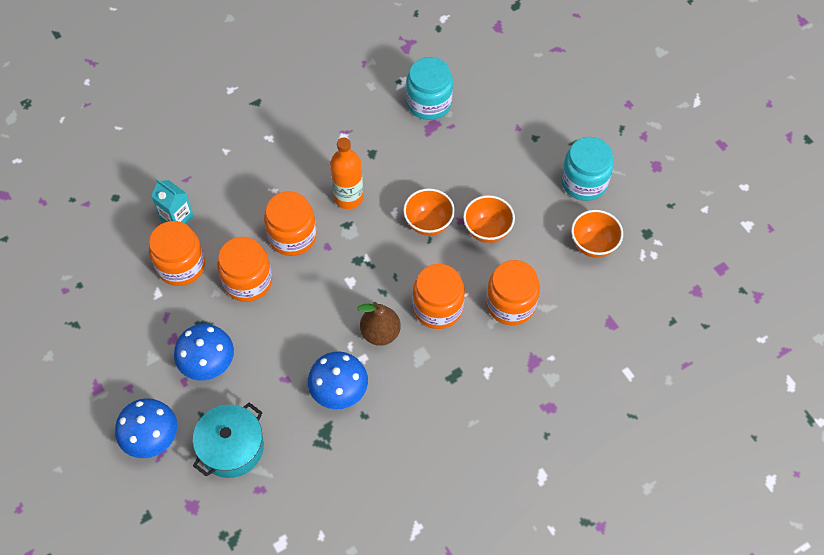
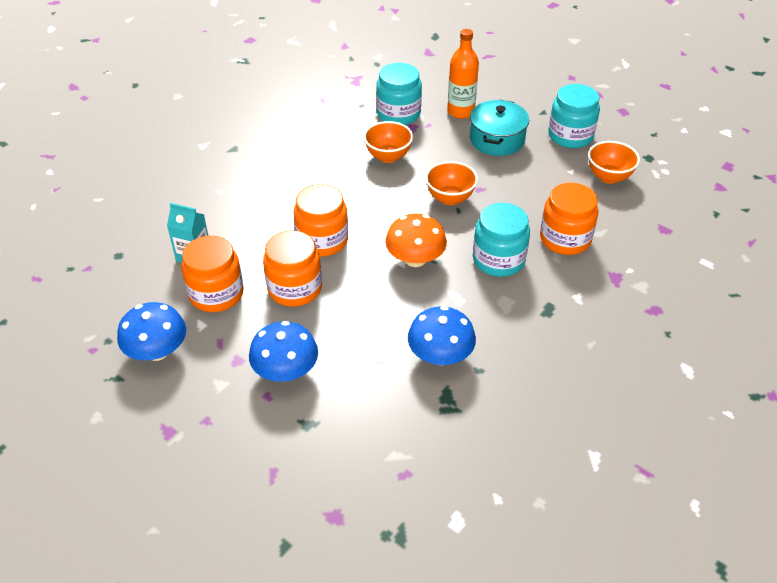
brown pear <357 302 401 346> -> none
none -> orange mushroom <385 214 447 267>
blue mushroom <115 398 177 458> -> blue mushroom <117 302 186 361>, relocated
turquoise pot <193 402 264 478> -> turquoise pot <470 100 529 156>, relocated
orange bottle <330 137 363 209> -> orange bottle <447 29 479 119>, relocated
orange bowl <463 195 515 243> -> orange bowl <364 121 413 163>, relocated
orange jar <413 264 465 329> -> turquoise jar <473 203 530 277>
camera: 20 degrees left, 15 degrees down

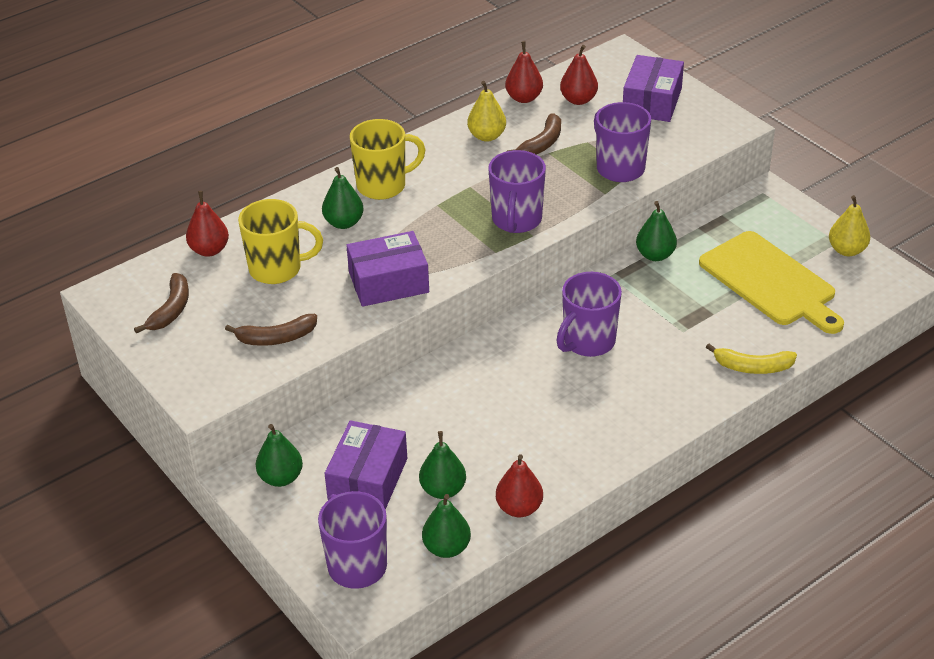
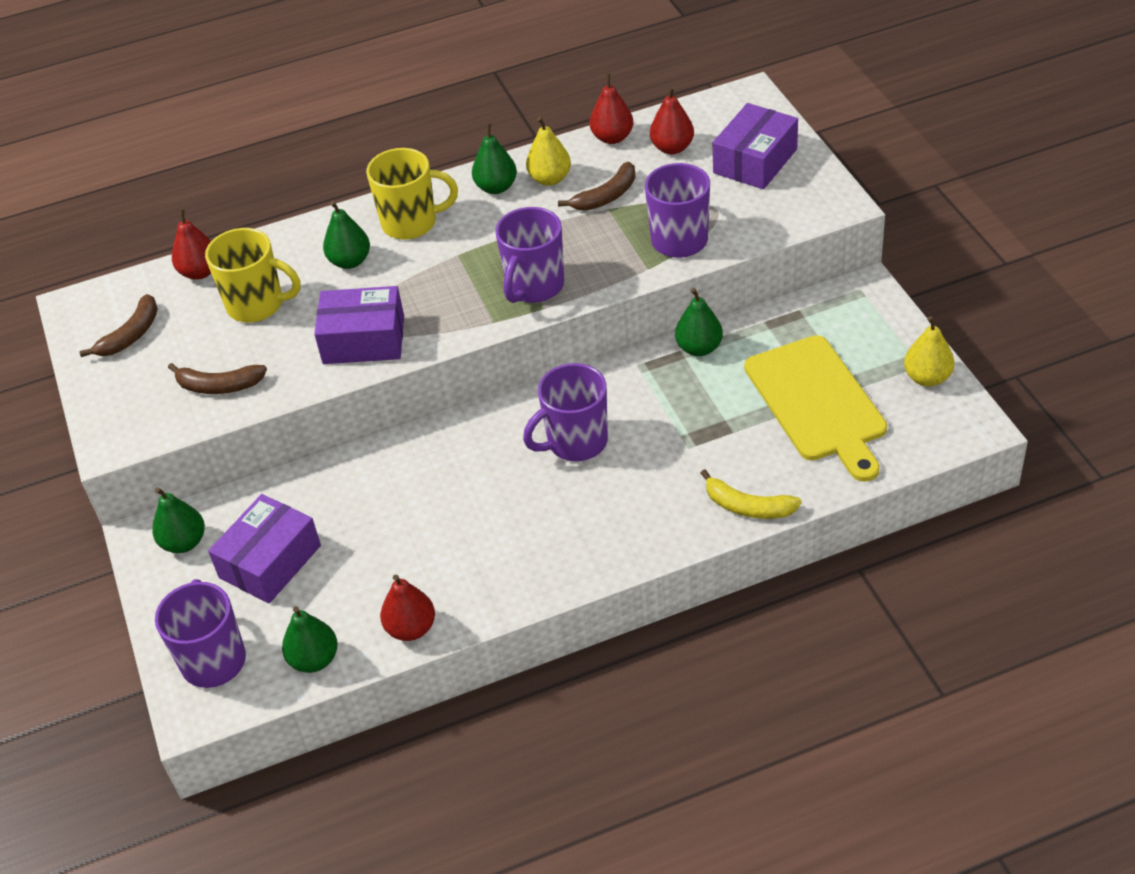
green pear <419 431 466 499> -> green pear <472 123 517 194>, relocated
camera: 20 degrees right, 5 degrees up

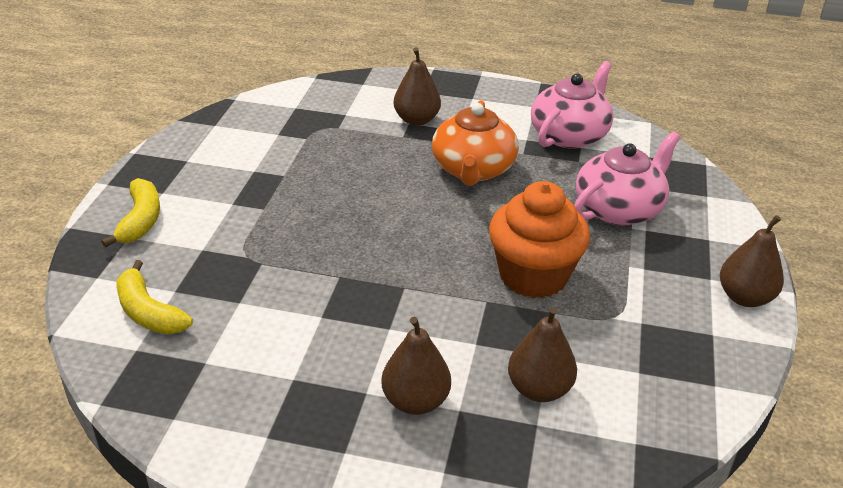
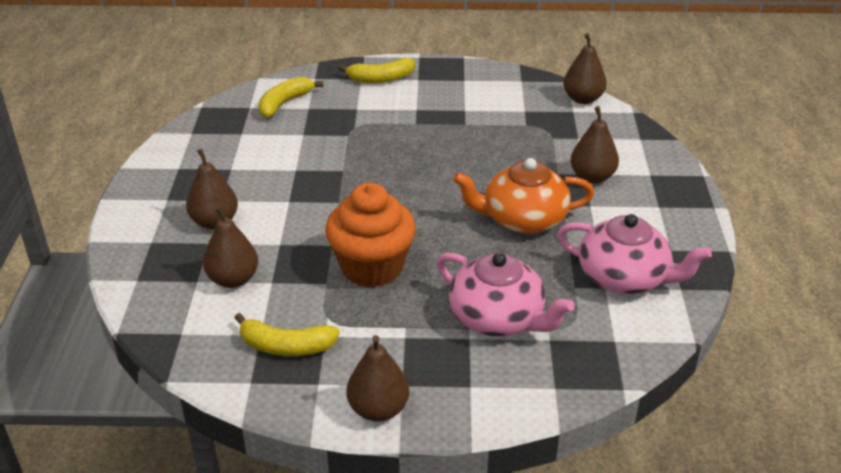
none -> yellow banana <235 313 340 356>
none -> brown pear <563 33 607 104>
camera: 80 degrees right, 0 degrees up

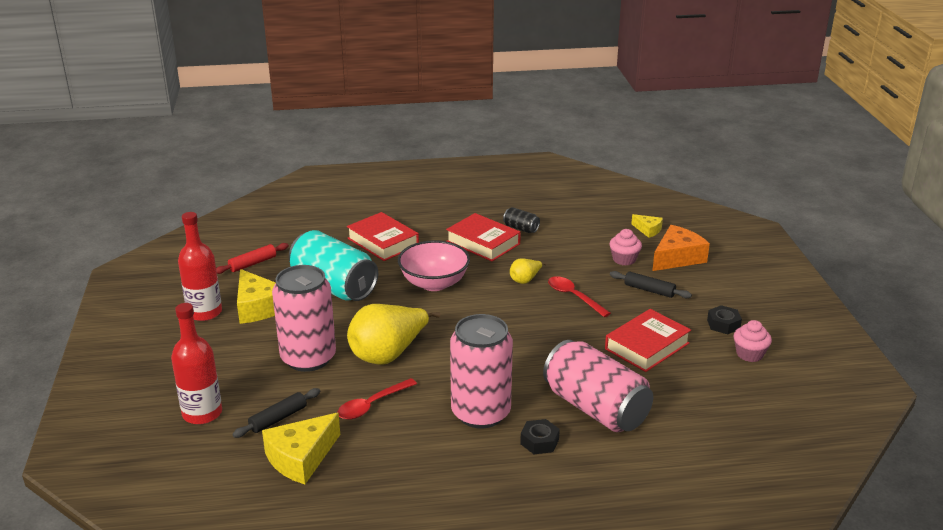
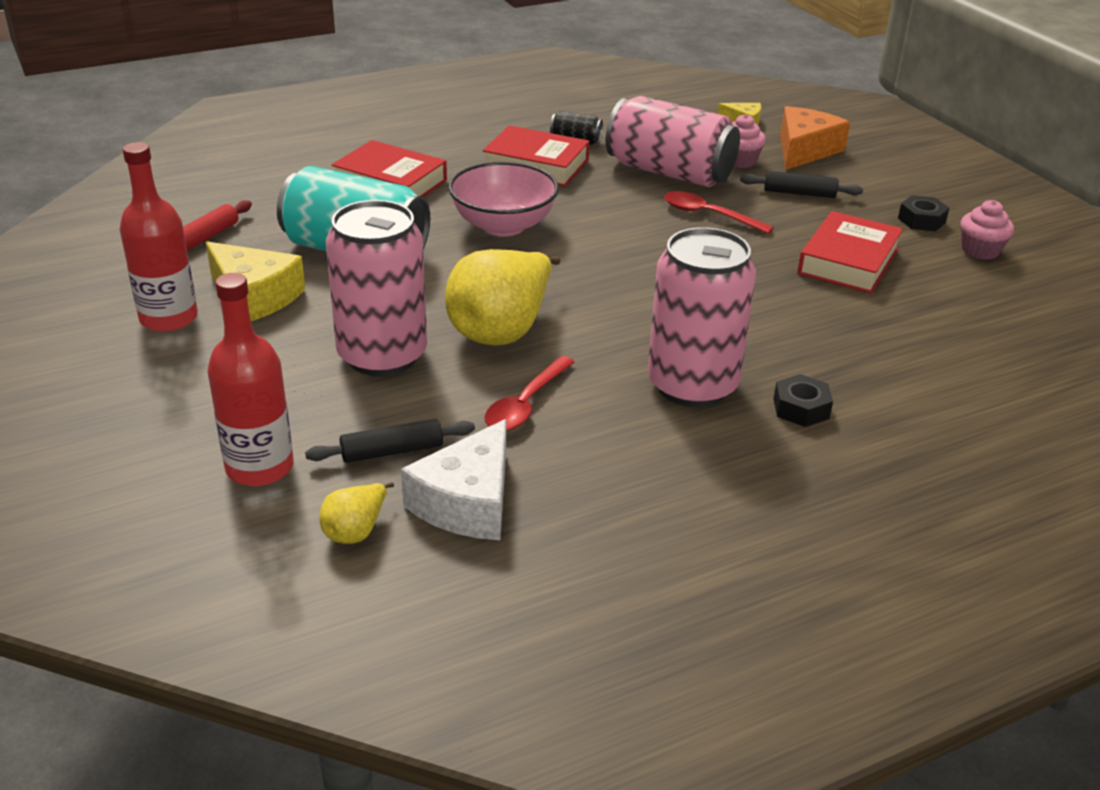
yellow pear <510 258 547 284> -> yellow pear <319 482 394 544>, relocated
pink can <543 340 653 432> -> pink can <605 96 740 187>, relocated
yellow cheese <262 413 340 484> -> white cheese <401 419 506 540>
black rolling pin <232 388 320 438> -> black rolling pin <305 419 475 463>, 45 degrees clockwise
camera: 20 degrees left, 5 degrees up

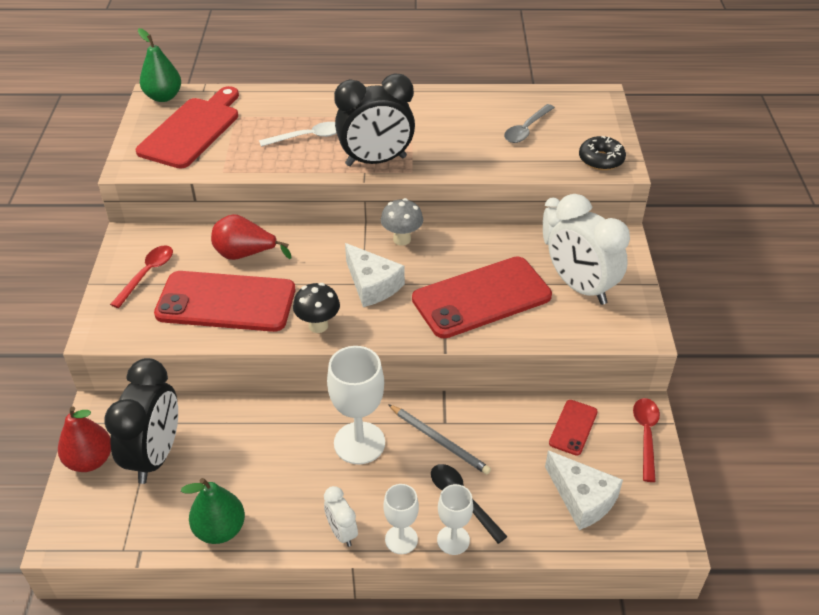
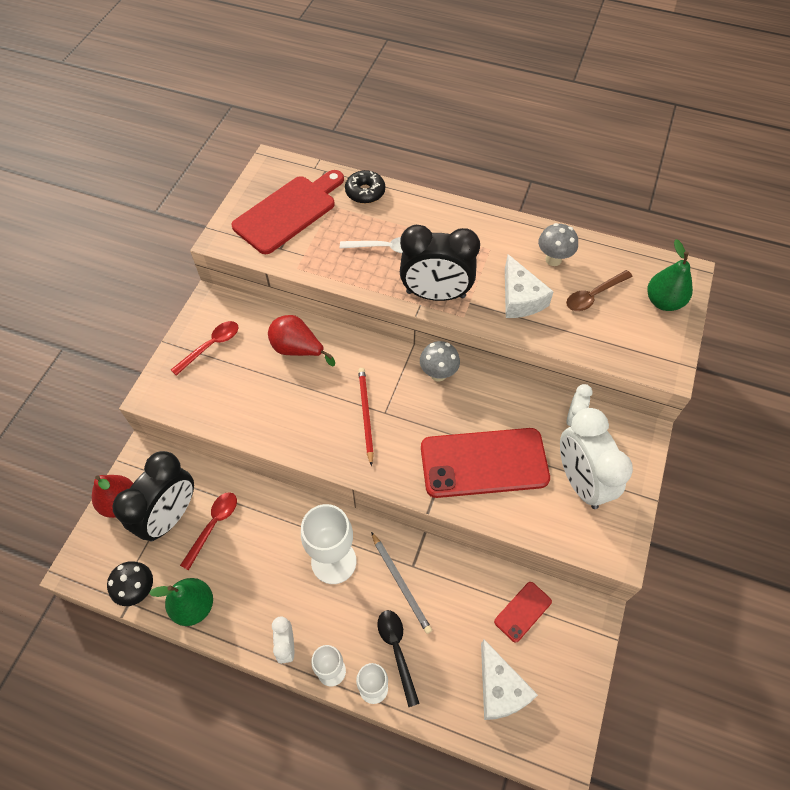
red phone <154 271 295 332> -> none
none -> red pencil <358 368 374 466>
none -> grey mushroom <538 223 578 266>
green pear <138 28 181 102> -> green pear <648 239 693 311>, relocated
black mushroom <293 283 340 333> -> black mushroom <107 561 153 606>, relocated
white cheese <345 243 405 307> -> white cheese <505 254 554 318>, relocated
black donut <579 136 626 170> -> black donut <345 170 385 204>, relocated
red spoon <633 398 660 482> -> red spoon <180 492 237 570>, relocated
grey spoon <504 104 555 143> -> brown spoon <566 270 633 311>
camera: 20 degrees right, 15 degrees up

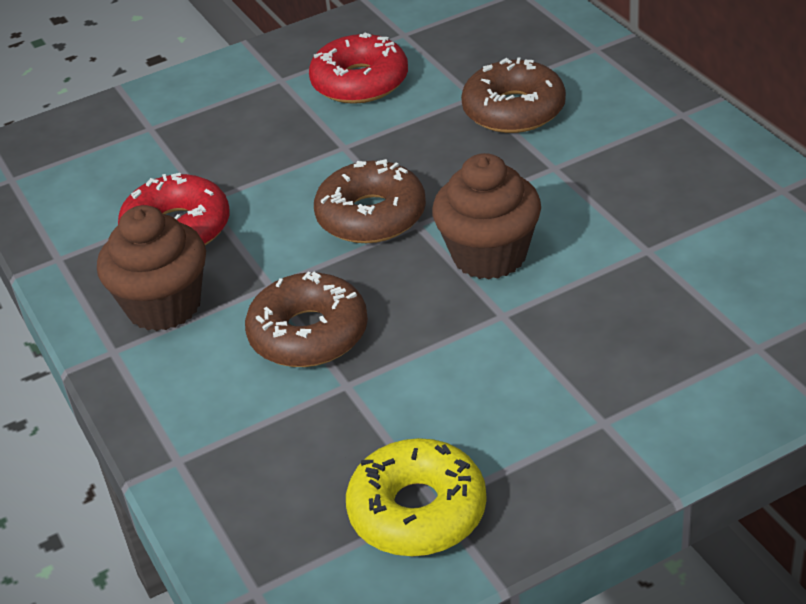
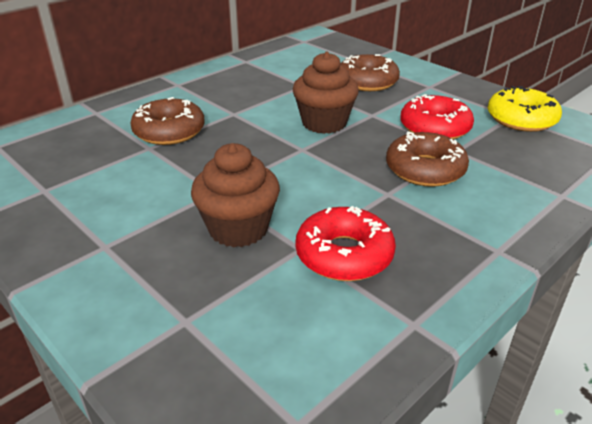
brown cupcake <97 205 206 331> -> brown cupcake <191 143 280 247>, relocated
red donut <309 33 408 104> -> red donut <400 94 474 140>, relocated
brown donut <314 159 426 243> -> brown donut <341 54 400 91>, relocated
camera: 110 degrees left, 5 degrees down

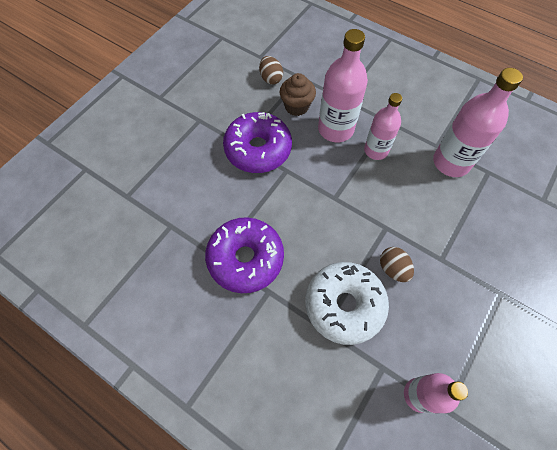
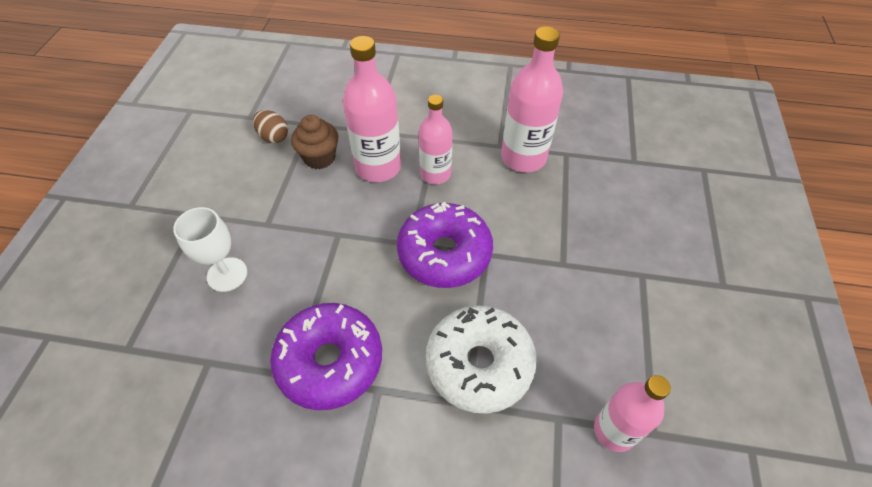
brown egg <380 247 414 282> -> none
none -> white goblet <173 207 247 292>
purple donut <223 112 292 173> -> purple donut <397 202 493 288>, relocated
camera: 25 degrees left, 10 degrees down

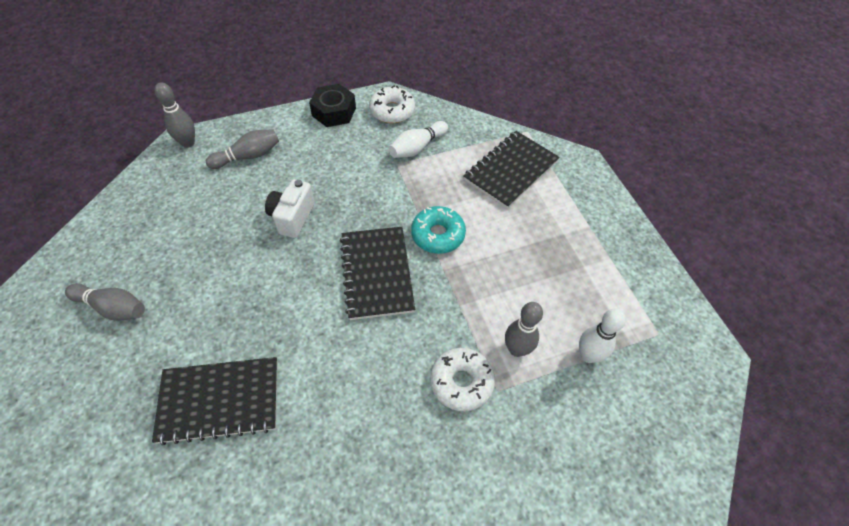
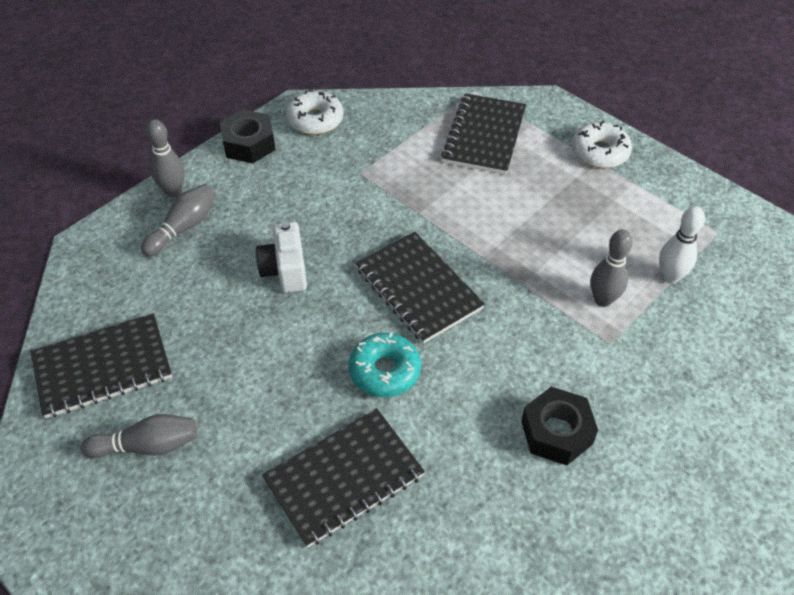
white bowling pin <389 121 448 158> -> none
none -> black notebook <31 313 172 418>
none -> black nut <521 387 598 465>
grey bowling pin <155 82 195 148> -> grey bowling pin <146 120 185 197>, relocated
turquoise donut <411 206 466 254> -> turquoise donut <349 332 421 397>, relocated
white donut <430 348 495 411> -> white donut <572 121 632 168>, relocated
camera: 25 degrees left, 5 degrees down

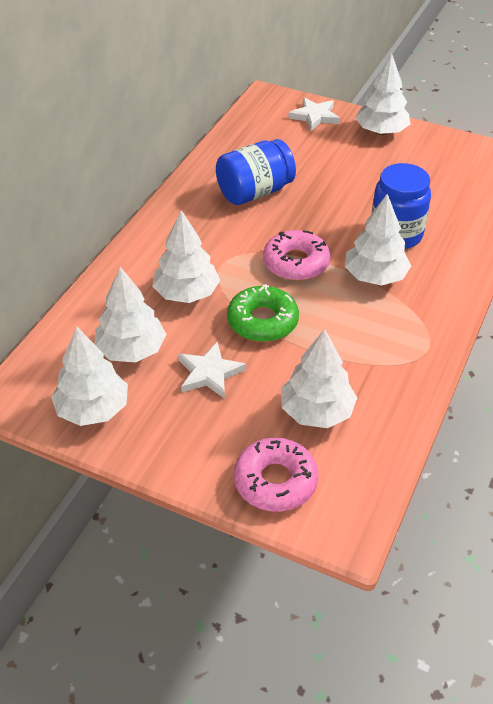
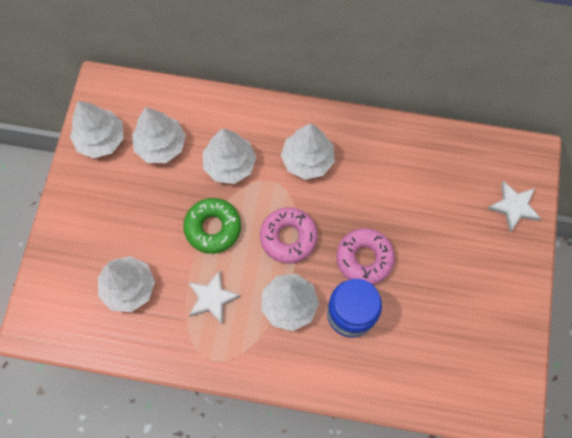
blue jar <216 139 296 205> -> none
white star <178 341 246 399> -> white star <188 270 241 325>, relocated
pink donut <234 437 318 512> -> pink donut <336 228 395 285>, relocated
white tree <355 53 410 135> -> white tree <281 123 335 180>, relocated
camera: 75 degrees right, 25 degrees up

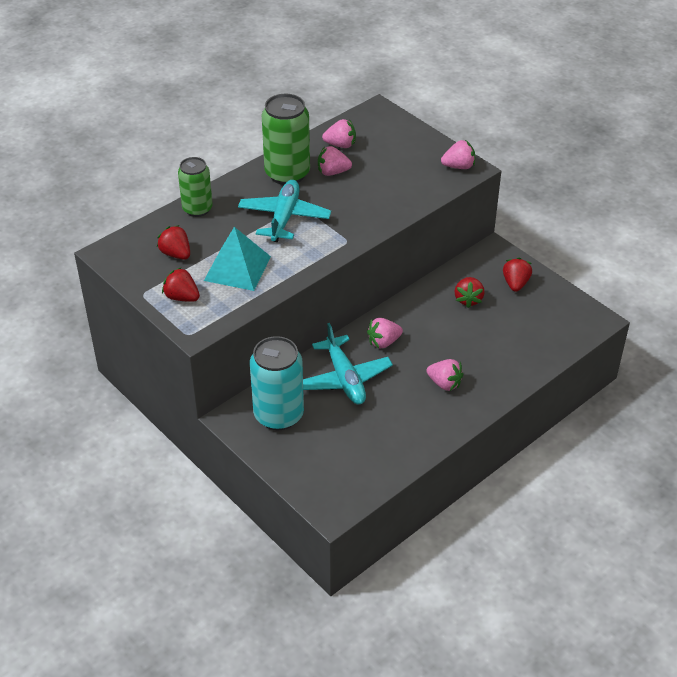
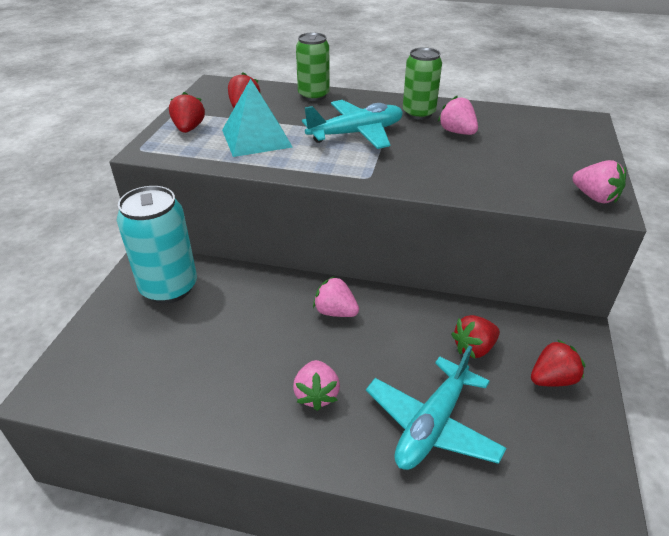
pink strawberry <322 119 356 148> -> none
turquoise plane <303 323 393 404> -> turquoise plane <366 345 507 470>, relocated
green can <262 94 310 185> -> green can <403 47 442 120>, x0.65
camera: 55 degrees right, 5 degrees down

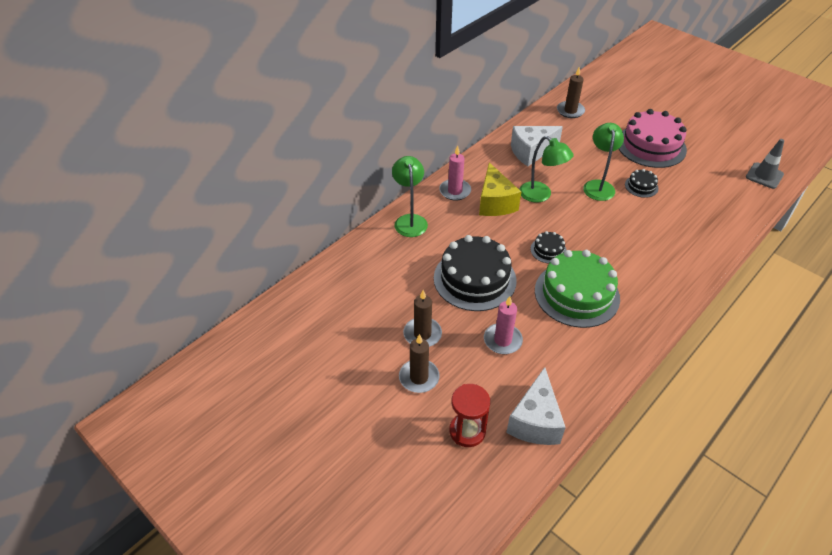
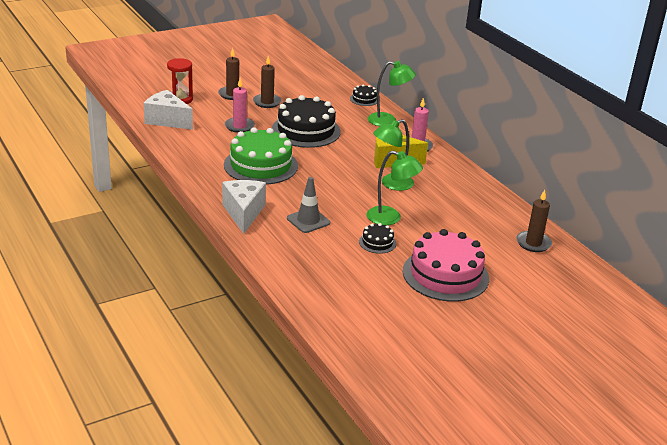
white cheese <511 126 563 166> -> white cheese <222 180 266 234>, relocated
black cake <530 231 566 264> -> black cake <350 84 377 106>, relocated
grey traffic cone <746 139 784 189> -> grey traffic cone <287 177 330 233>, relocated
camera: 105 degrees right, 15 degrees down

